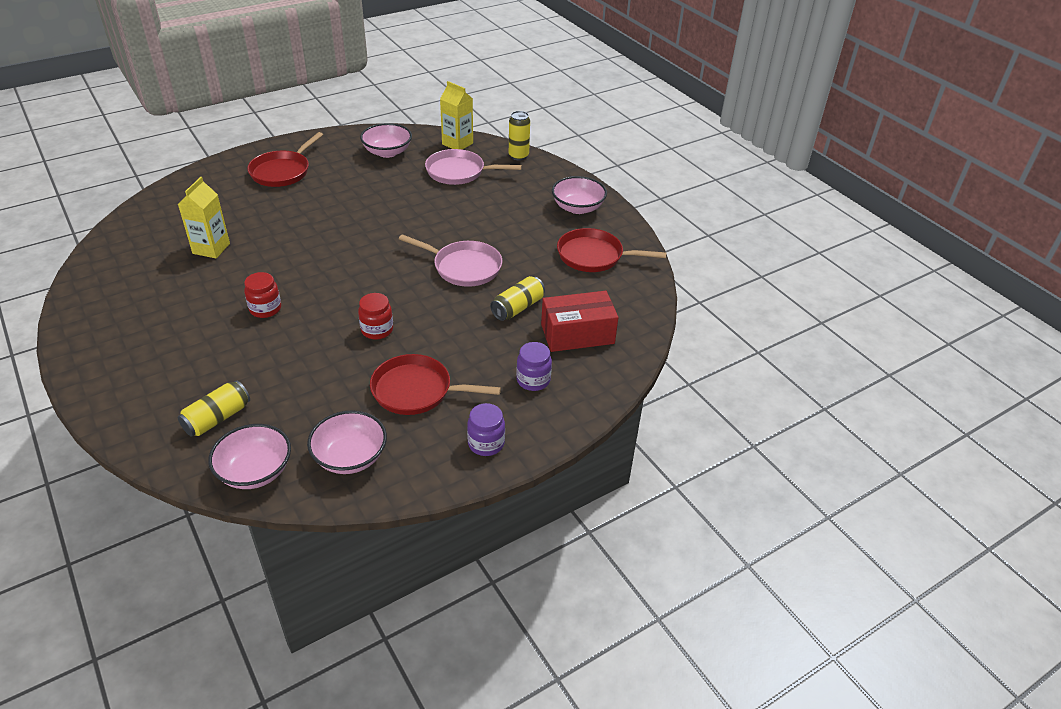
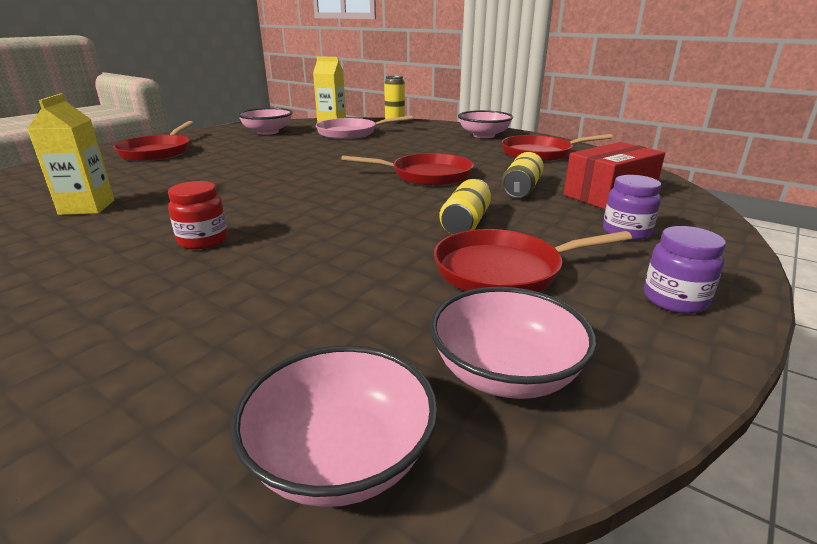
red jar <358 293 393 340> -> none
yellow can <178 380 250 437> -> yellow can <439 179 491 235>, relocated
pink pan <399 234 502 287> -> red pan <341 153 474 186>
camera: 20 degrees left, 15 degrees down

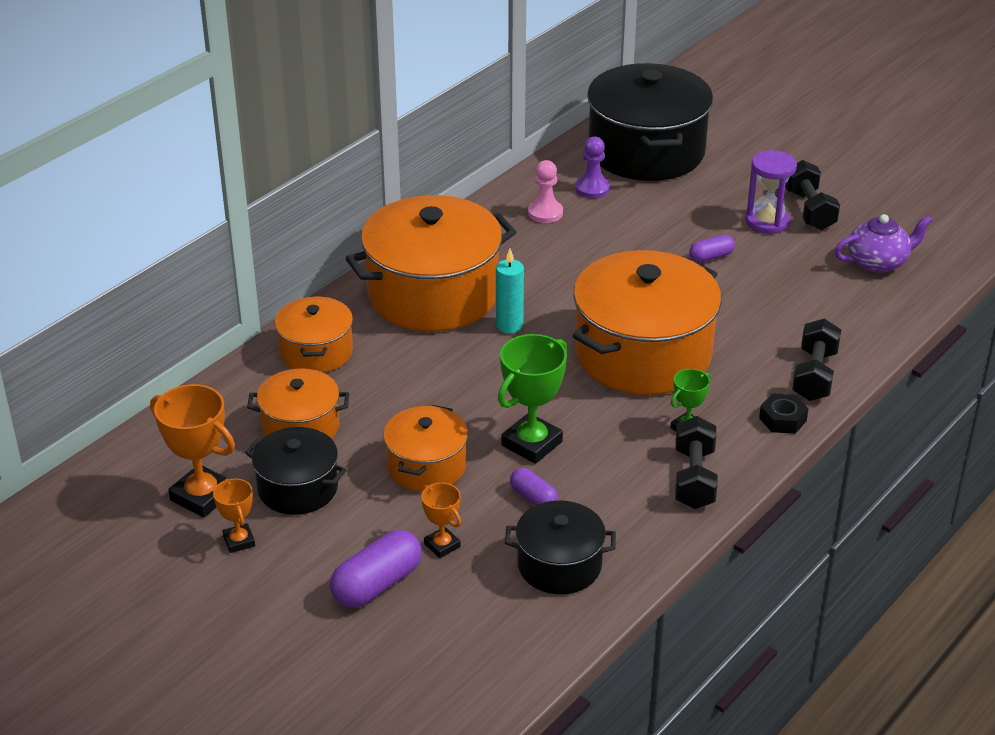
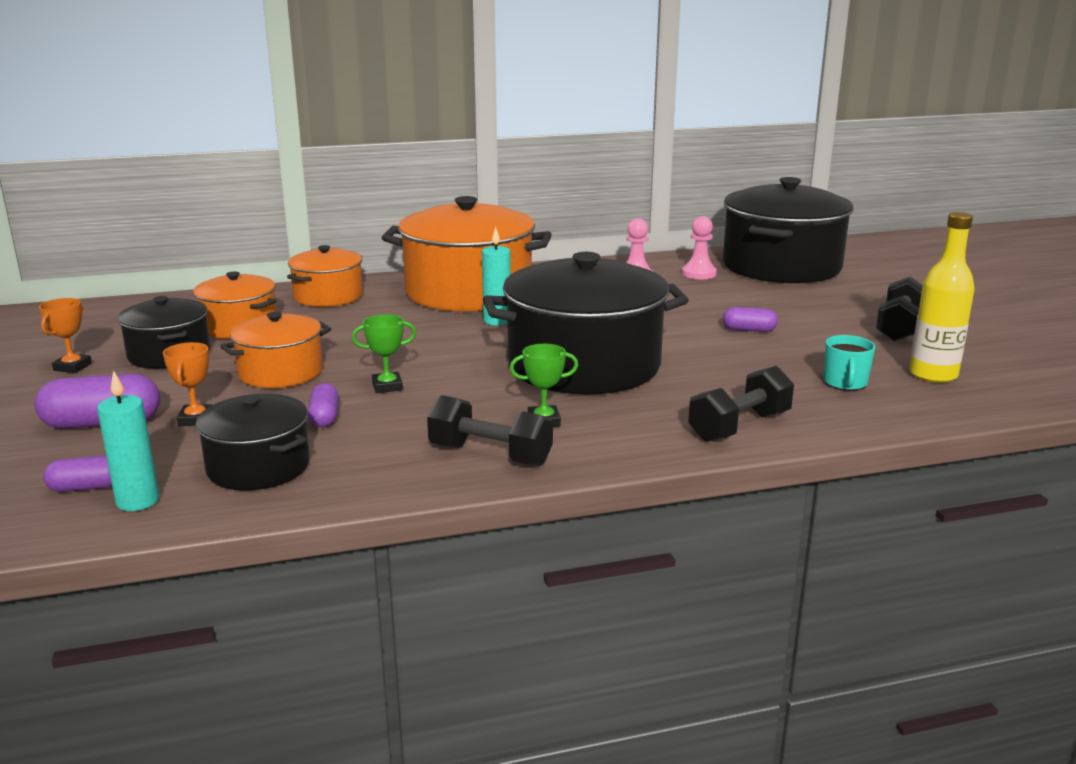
orange trophy <150 384 235 518> -> none
purple hourglass <746 150 797 234> -> none
black nut <759 393 808 434> -> none
none -> purple capsule <43 455 112 492>
none -> turquoise candle <97 371 159 511>
none -> turquoise mug <823 335 875 391>
purple teapot <834 214 933 273> -> yellow bottle <909 212 975 383>
orange pot <573 250 722 395> -> black pot <483 252 689 395>
purple pawn <576 137 610 198> -> pink pawn <682 216 717 279>
black dumbbell <675 416 718 509> -> black dumbbell <427 395 553 466>, 75 degrees clockwise
green trophy <498 334 567 464> -> green trophy <352 314 416 393>, x0.56
camera: 35 degrees right, 15 degrees down

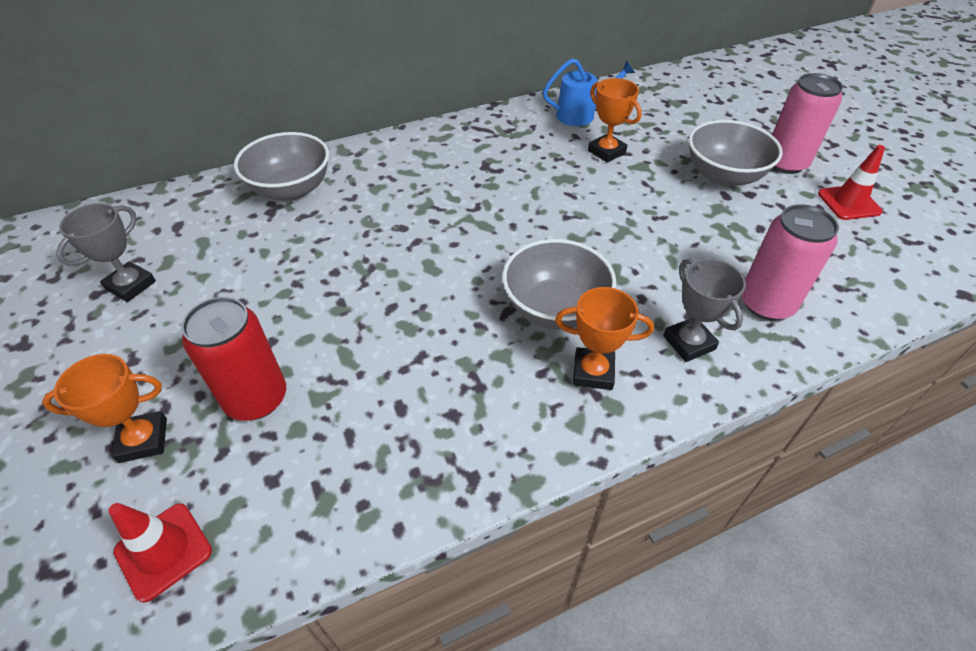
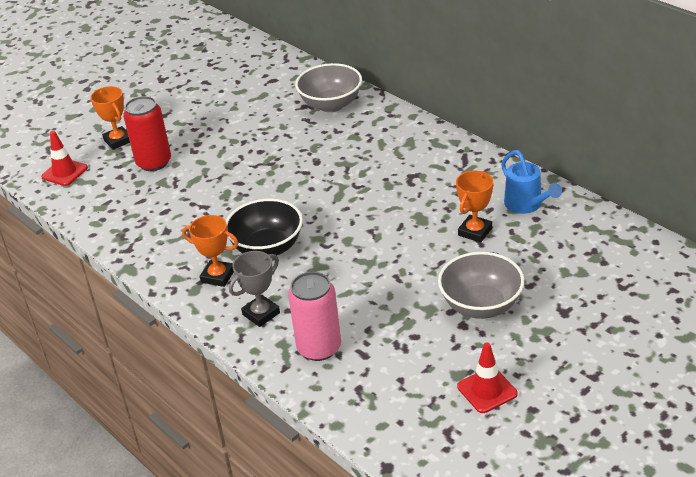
grey trophy <56 203 156 302> -> none
pink can <772 73 843 174> -> none
grey bowl <502 239 616 329> -> black bowl <226 199 303 255>
orange trophy <555 287 654 390> -> orange trophy <182 215 238 287>, 60 degrees counterclockwise
camera: 75 degrees right, 10 degrees down

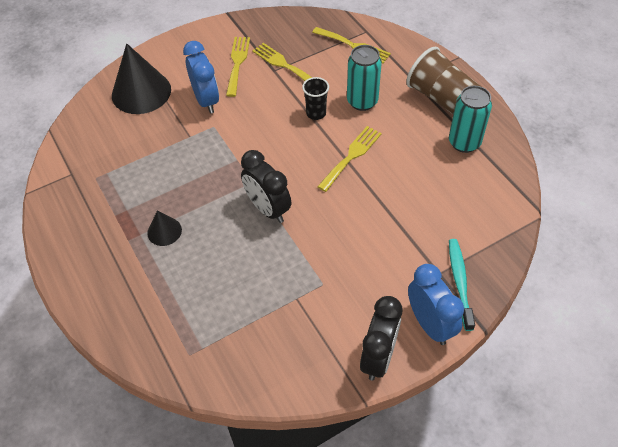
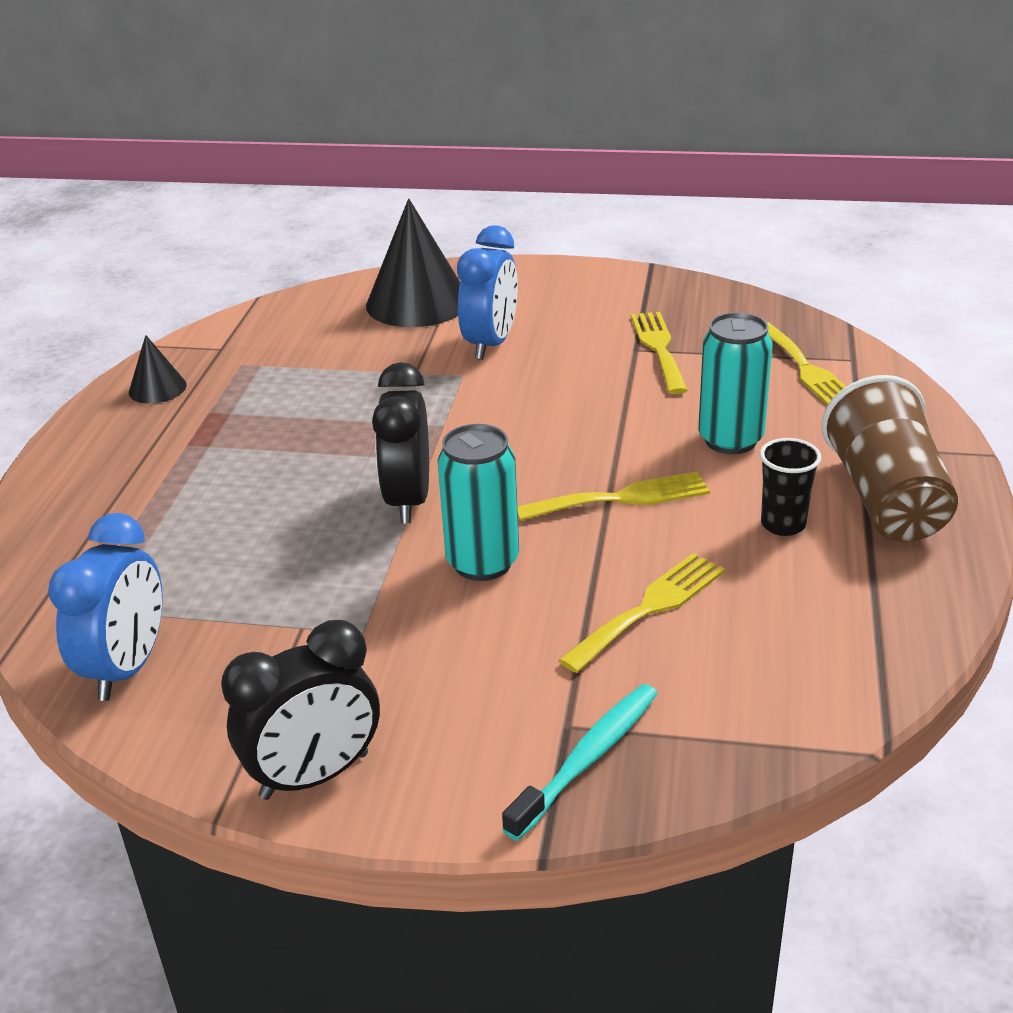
black cone <147 210 182 246> -> black cone <129 335 187 404>, relocated
yellow fork <226 37 250 97> -> yellow fork <558 553 725 673>, relocated
black cup <302 77 329 120> -> black cup <760 438 821 536>, relocated
blue clock <408 264 464 345> -> blue clock <48 513 163 701>, relocated
turquoise can <449 86 492 153> -> turquoise can <437 424 519 581>, relocated
camera: 40 degrees right, 20 degrees down

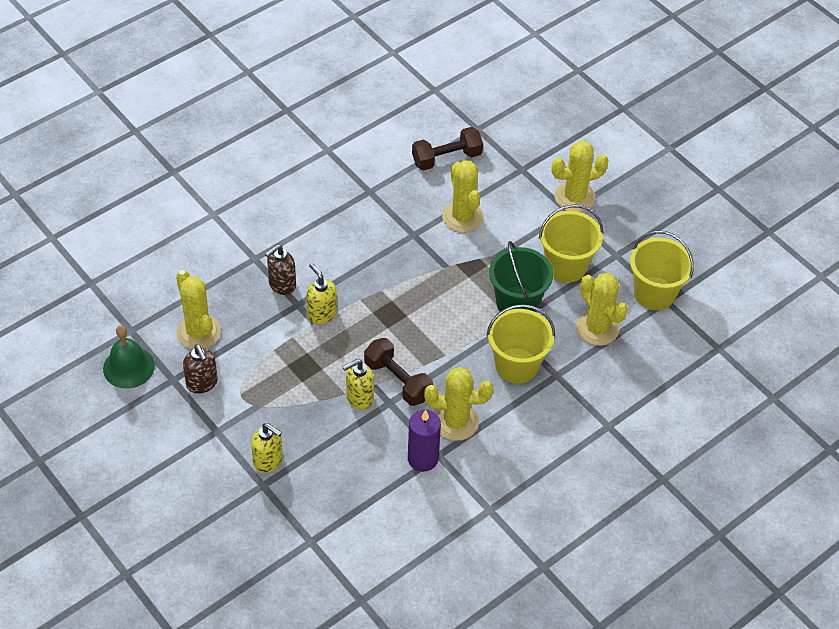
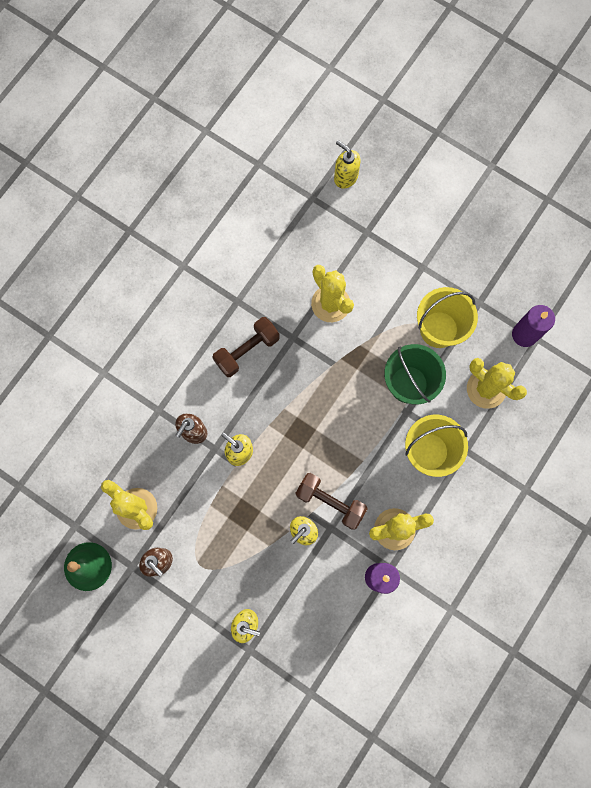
yellow cactus <551 141 609 212> -> none
none -> yellow soap dispenser <334 140 361 189>
brown dumbbell <412 127 483 171> -> brown dumbbell <212 317 280 377>, relocated
yellow bucket <630 231 694 310> -> purple candle <512 305 555 347>
camera: 15 degrees left, 25 degrees up

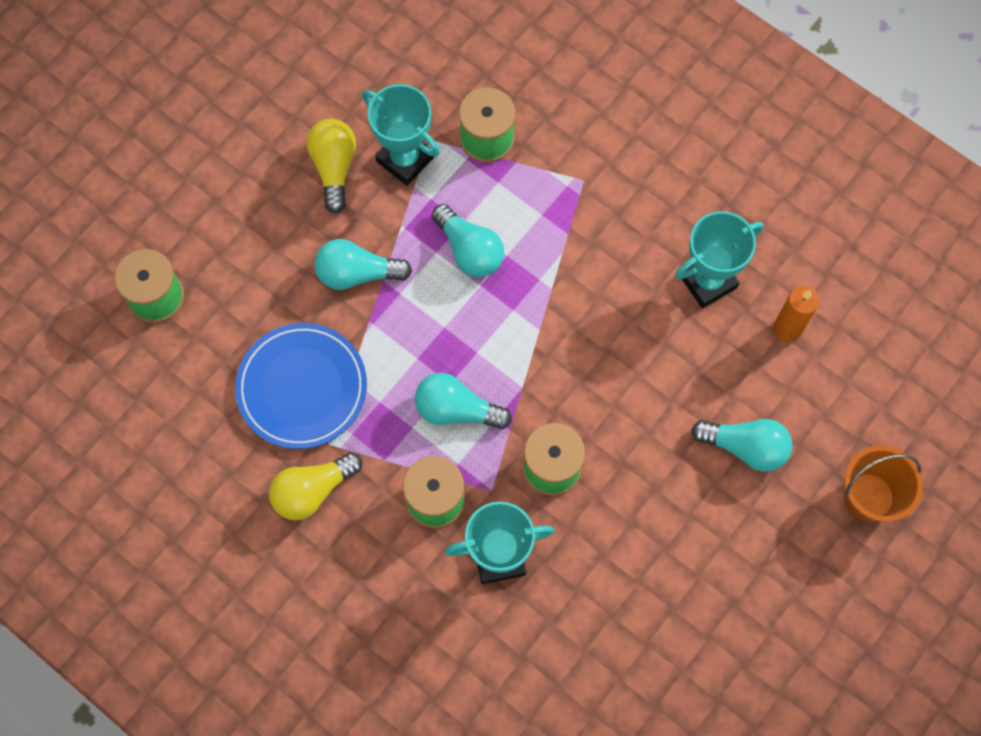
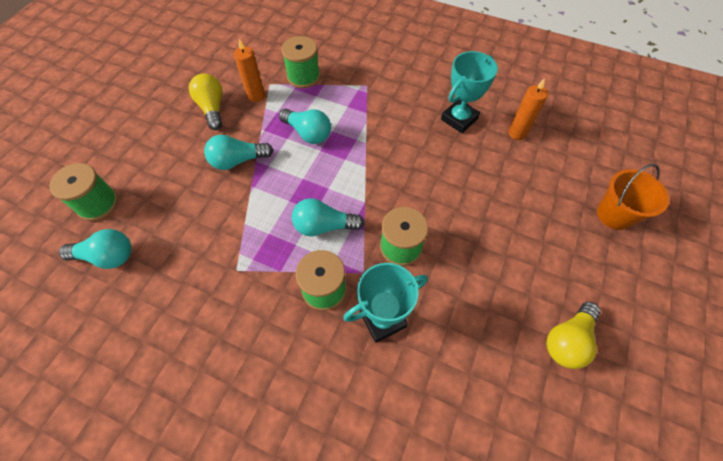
blue plate <235 323 367 449> -> none
yellow light bulb <269 452 362 520> -> yellow light bulb <546 302 600 369>, relocated
turquoise light bulb <691 419 793 472> -> turquoise light bulb <59 229 132 269>, relocated
turquoise trophy <362 84 440 186> -> orange candle <234 38 265 102>
camera: 15 degrees left, 10 degrees down

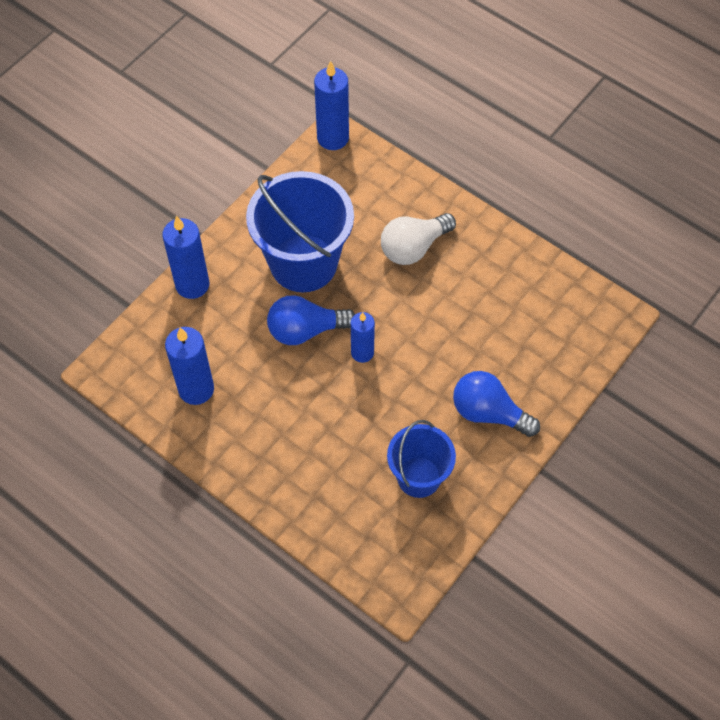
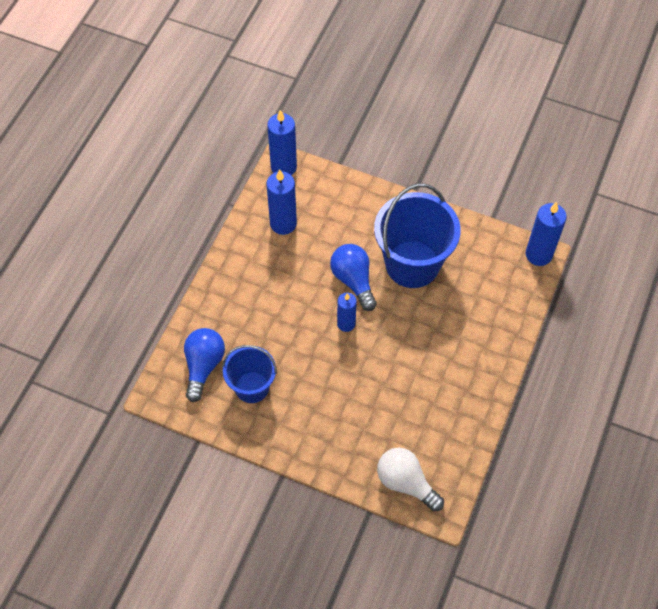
blue candle <162 215 210 299> -> blue candle <267 110 297 175>, relocated
white light bulb <381 213 456 265> -> white light bulb <377 448 444 512>, relocated
blue light bulb <453 371 540 437> -> blue light bulb <184 328 225 402>, relocated
camera: 75 degrees right, 0 degrees up

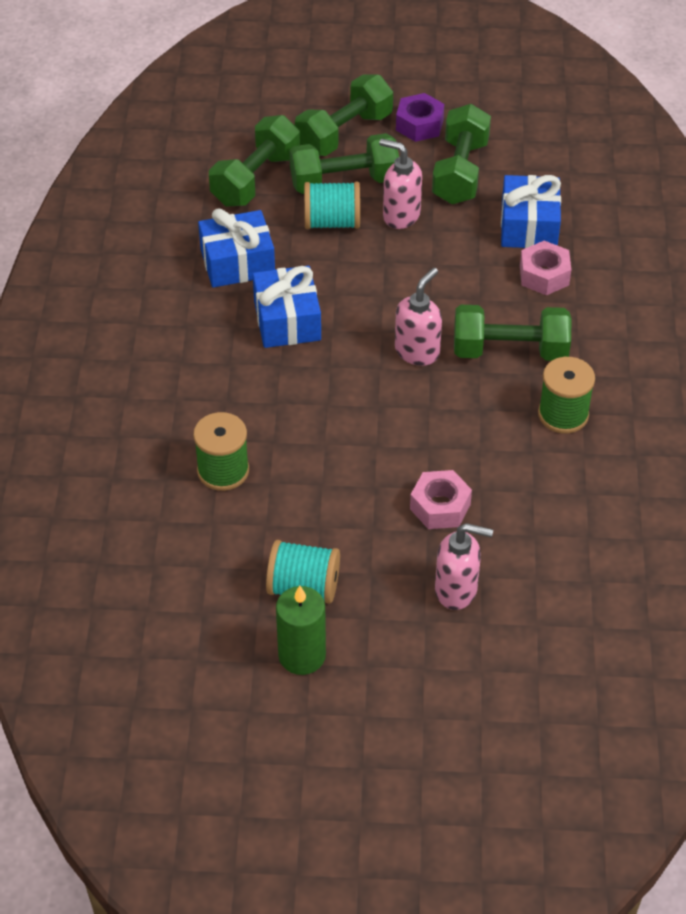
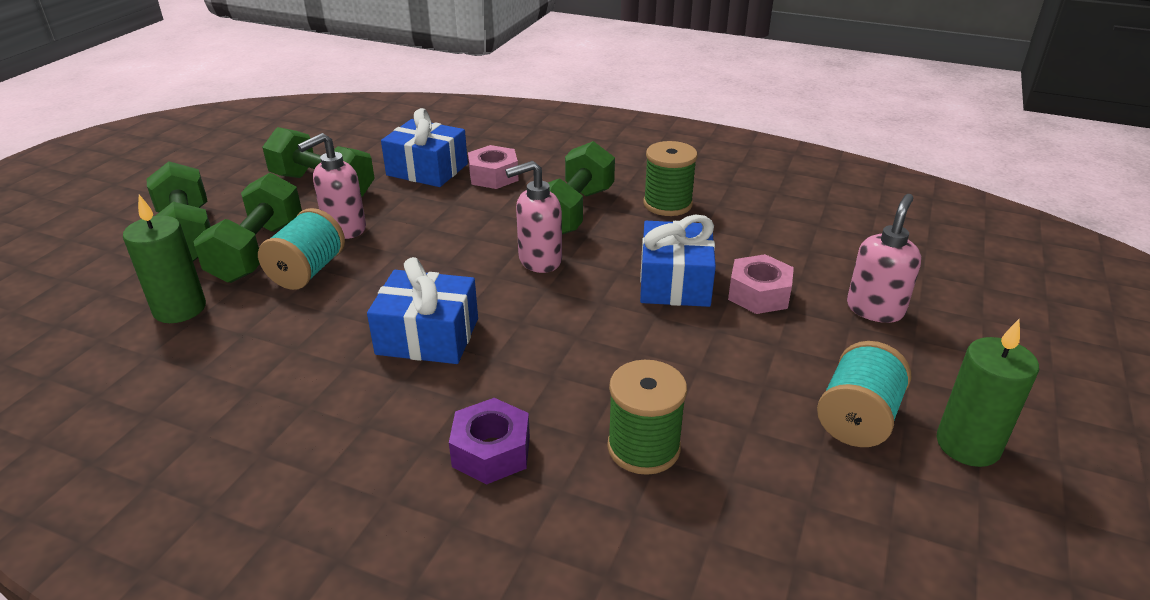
blue gift <198 208 275 288> -> blue gift <640 215 716 307>, relocated
purple nut <396 93 444 142> -> purple nut <449 398 530 484>, relocated
green dumbbell <209 115 300 206> -> green candle <123 195 206 323>
pink soap dispenser <395 268 442 366> -> pink soap dispenser <505 161 562 273>, 75 degrees counterclockwise
camera: 70 degrees left, 15 degrees down

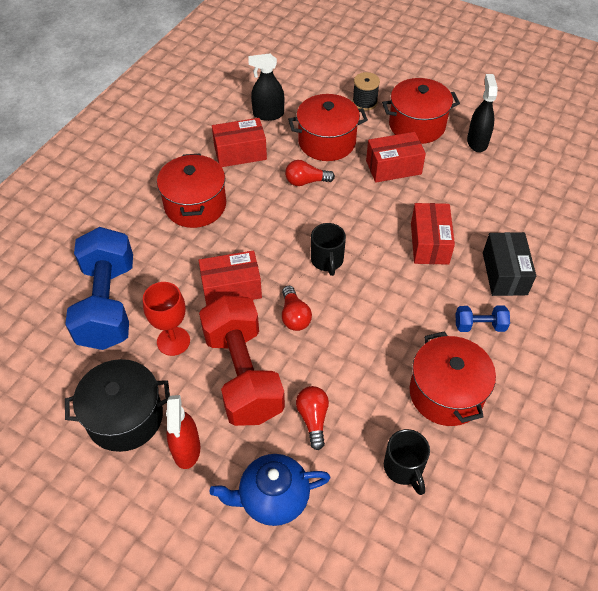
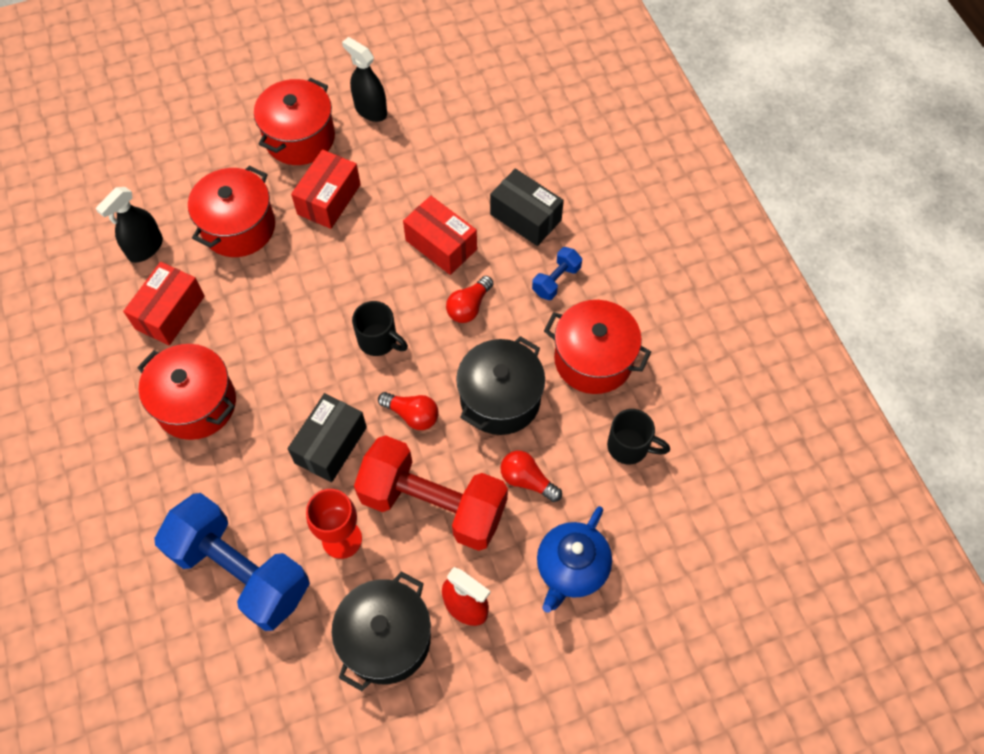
black spool <352 72 380 111> -> none
none -> black pot <456 336 545 435>
red light bulb <285 160 335 186> -> red light bulb <446 276 493 323>, relocated
red box <199 250 262 306> -> black box <288 393 367 483>
camera: 50 degrees left, 10 degrees up

